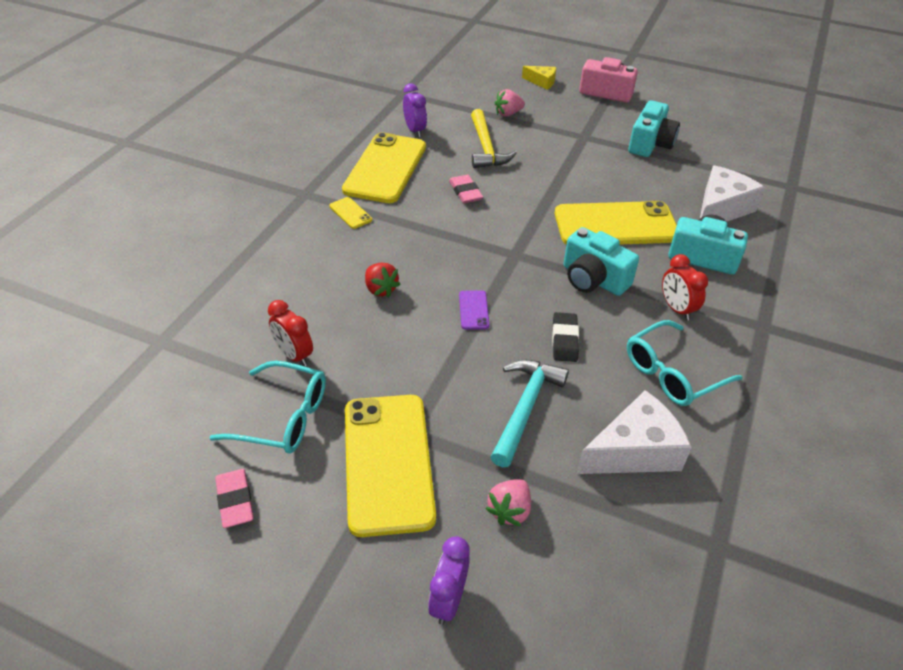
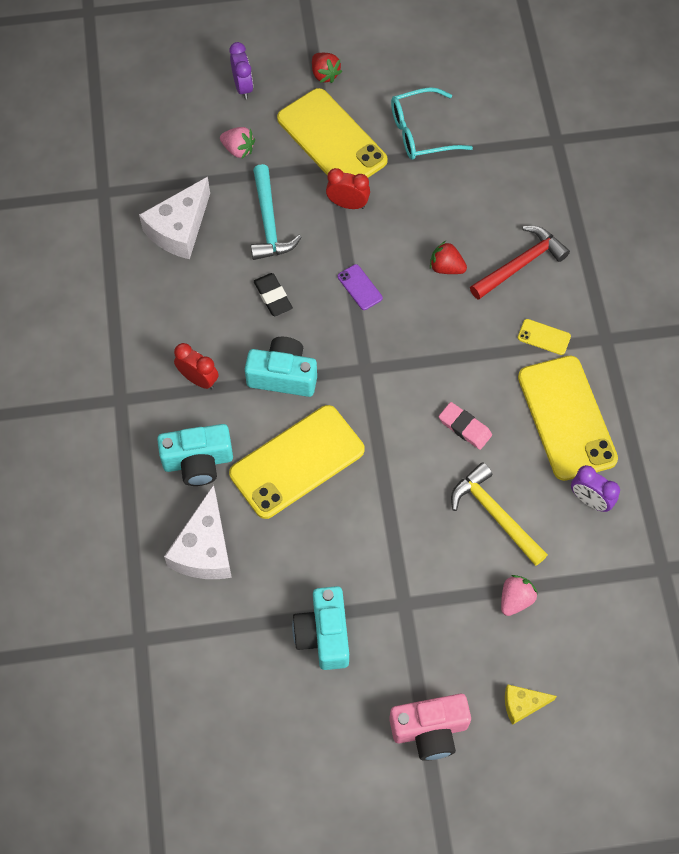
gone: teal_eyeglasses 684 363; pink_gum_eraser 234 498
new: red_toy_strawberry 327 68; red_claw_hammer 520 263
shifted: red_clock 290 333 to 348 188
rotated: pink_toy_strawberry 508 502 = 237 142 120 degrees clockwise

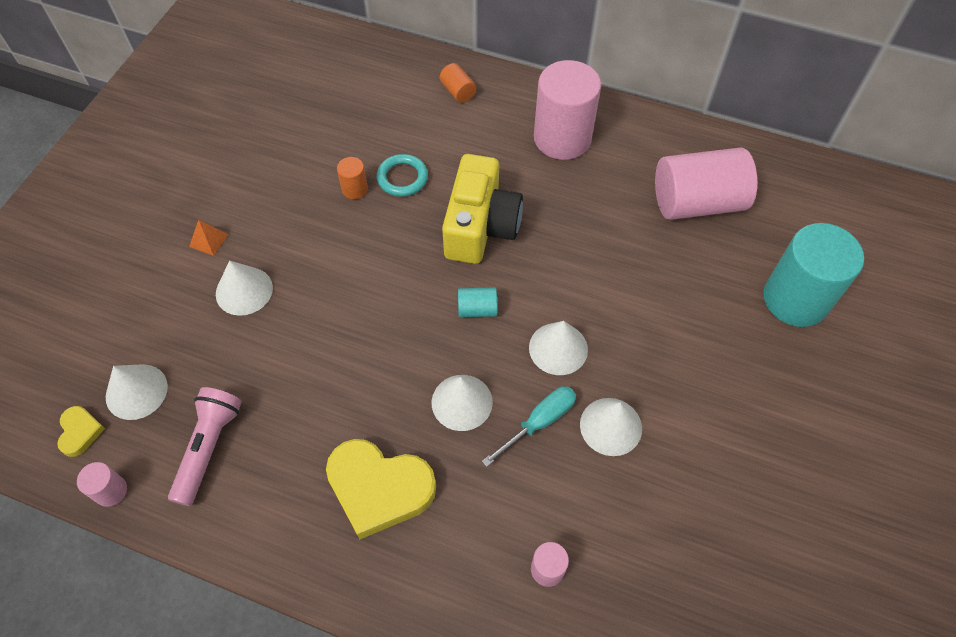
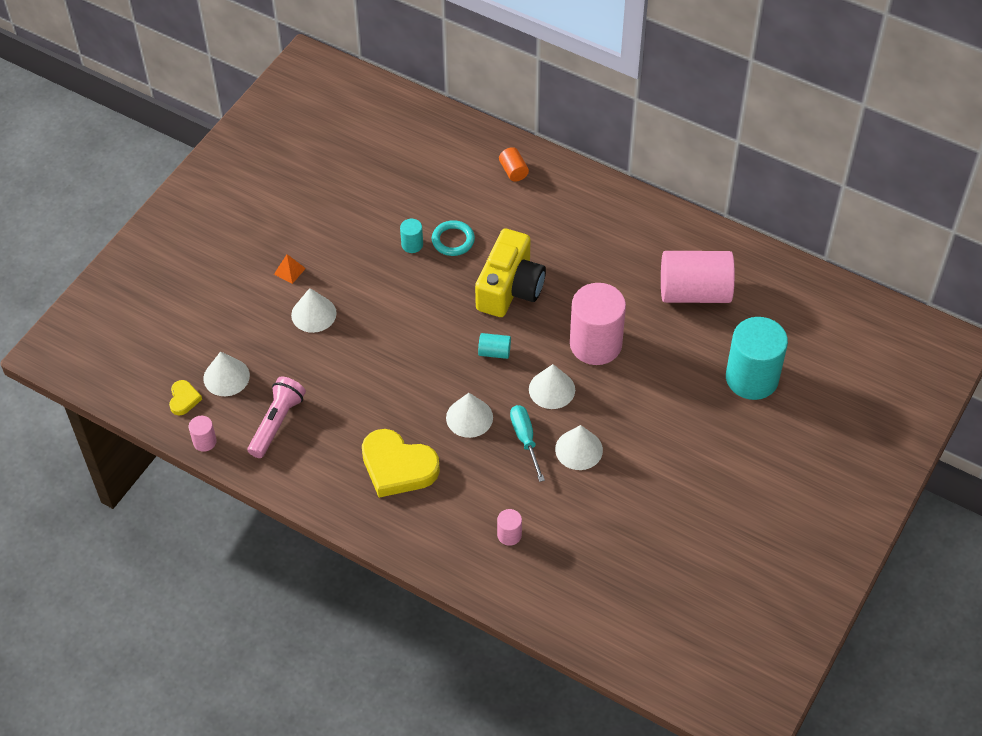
shifted: pink_cylinder 567 110 to 598 324
repainted: orange-coloured_cylinder 352 178 to teal_cylinder 411 236
rotated: teal_flat_screwdriver 529 426 = 527 443 75 degrees counterclockwise

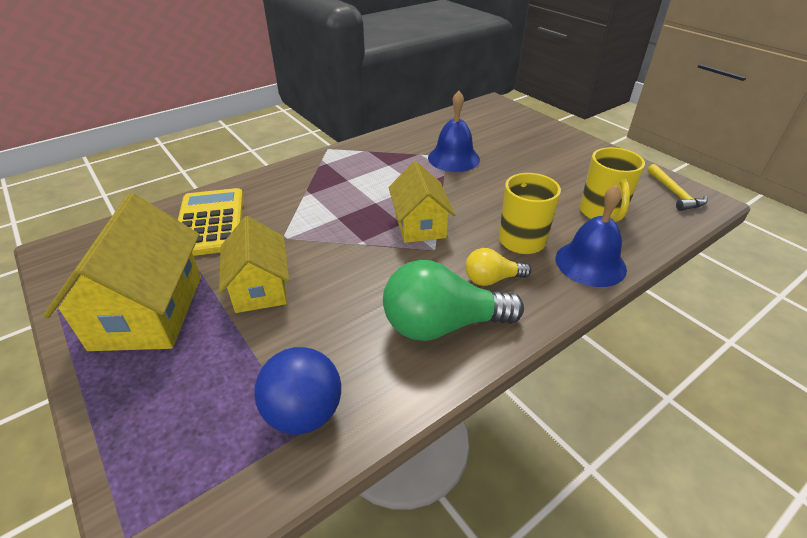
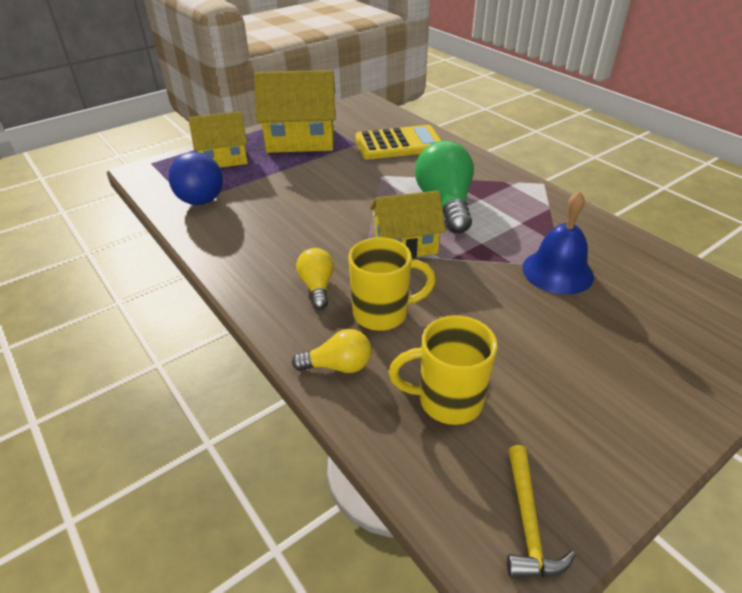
shifted: golden_toy_house 254 264 to 218 139; green_light_bulb 453 300 to 444 187
swapped: blue_school_bell 591 236 to golden_light_bulb 331 351
rotated: golden_claw_hammer 677 187 = 541 511 75 degrees counterclockwise

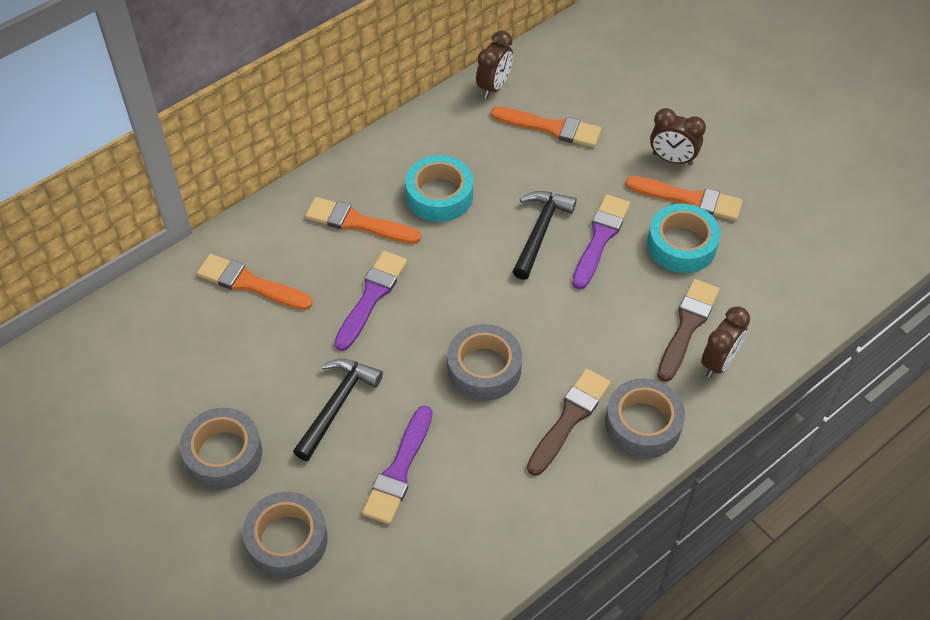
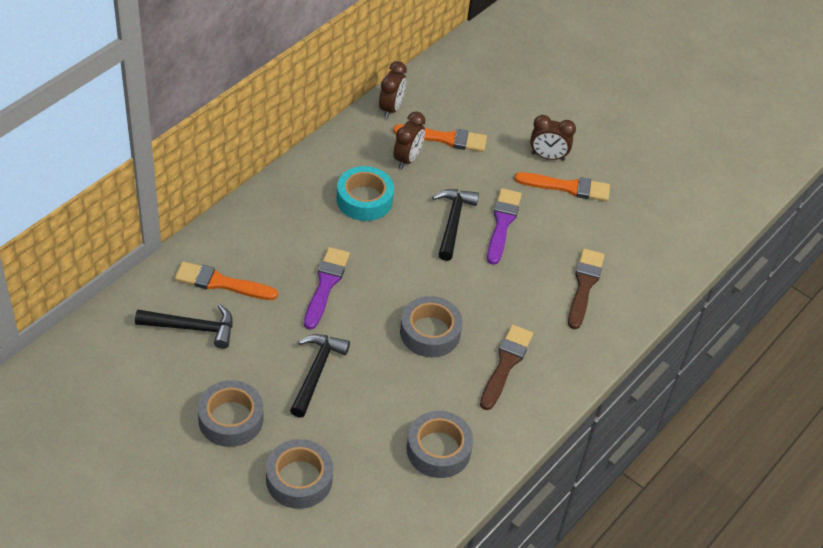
gone: orange-coloured_brush 363 220; teal_roll_of_tape 683 238; violet_brush 397 464
new: ebony_claw_hammer 184 326
shifted: dark_brown_clock 725 342 to 409 140; grey_roll_of_tape 645 418 to 440 444

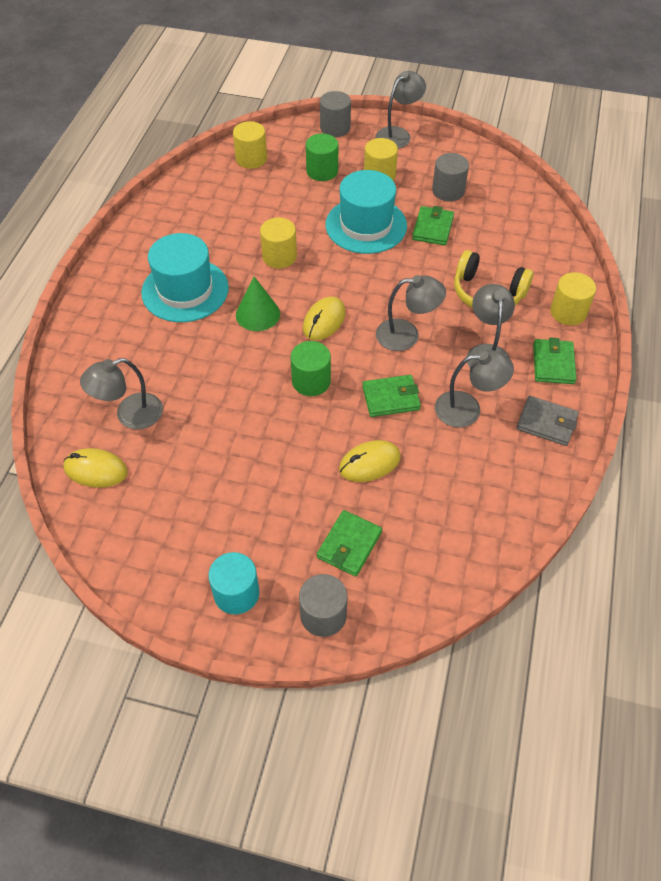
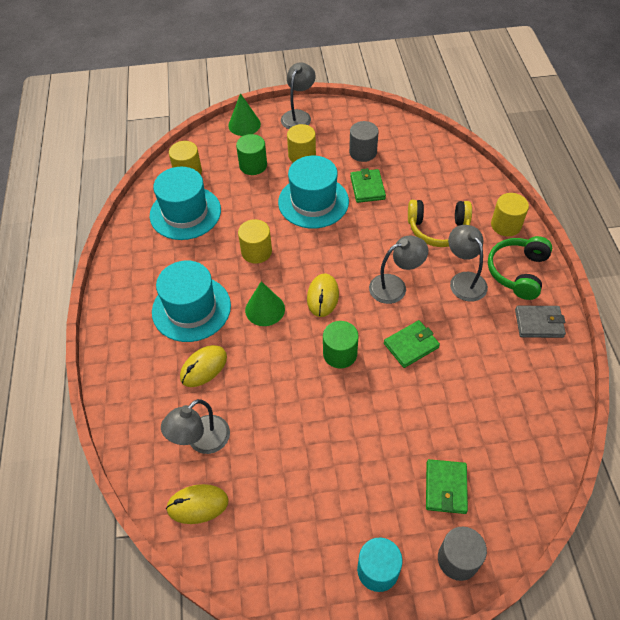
gone: grey_lamp 474 389
new: teal_top_hat 185 203
shifted: golden_computer_mouse 370 461 to 203 366
swapped: grey_cylinder 335 114 to green_cone 244 114; green_card_wallet 555 360 to green_headphones 520 268

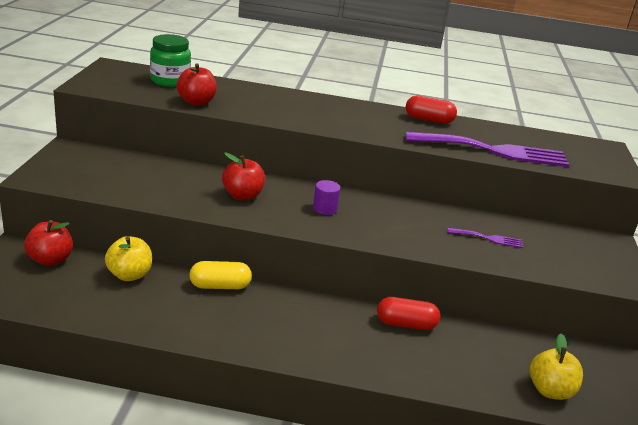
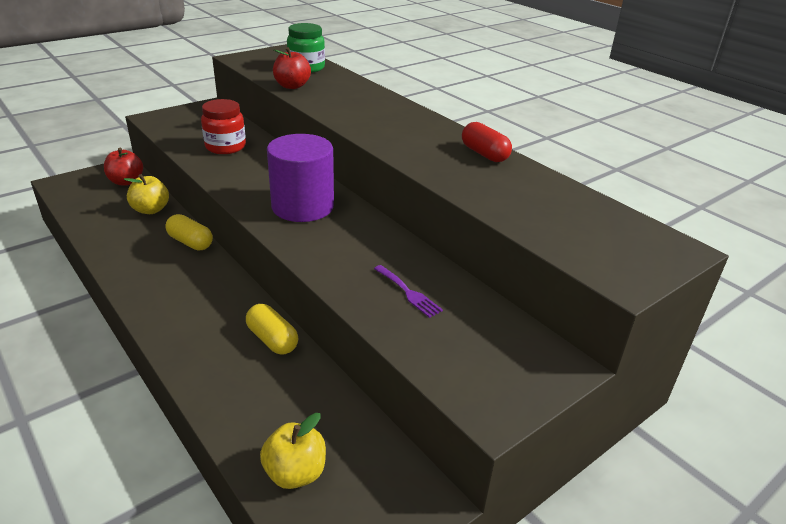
gone: violet_fork 488 149; red_toy_apple 243 176
new: red_jar 223 126
repainted: red_capsule 408 313 to golden_capsule 272 329
scaled: violet_cylinder 327 197 = 300 178 x2.40

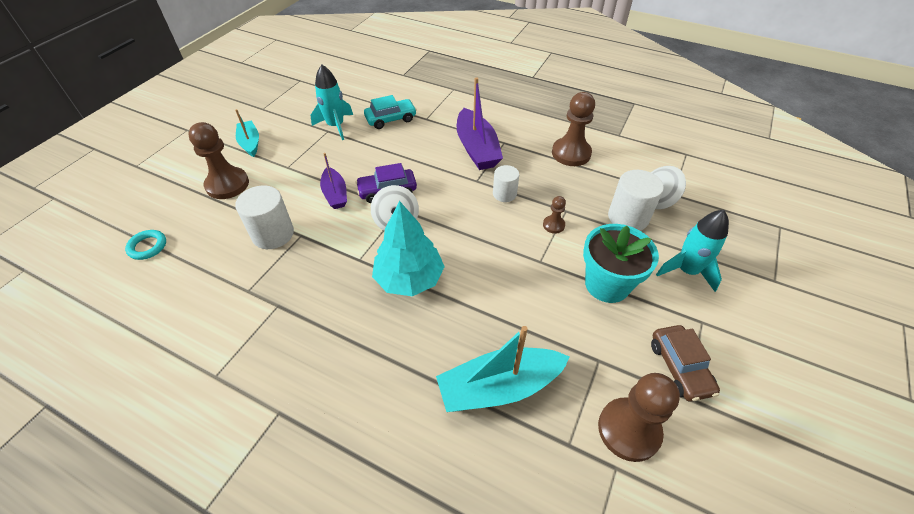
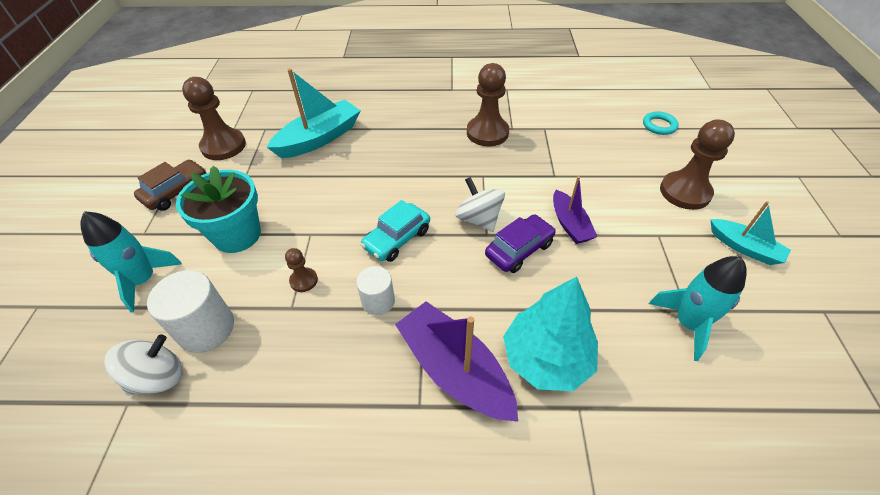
gone: pure_white_cylinder 264 217
shifted: dark_brown_chess_pawn 573 129 to 488 104; teal_toy_car 390 112 to 395 231; teal_tree 408 248 to 550 334
rotated: violet_boat 333 181 = 575 210 150 degrees counterclockwise; dark_brown_toy_car 685 363 = 170 185 75 degrees clockwise

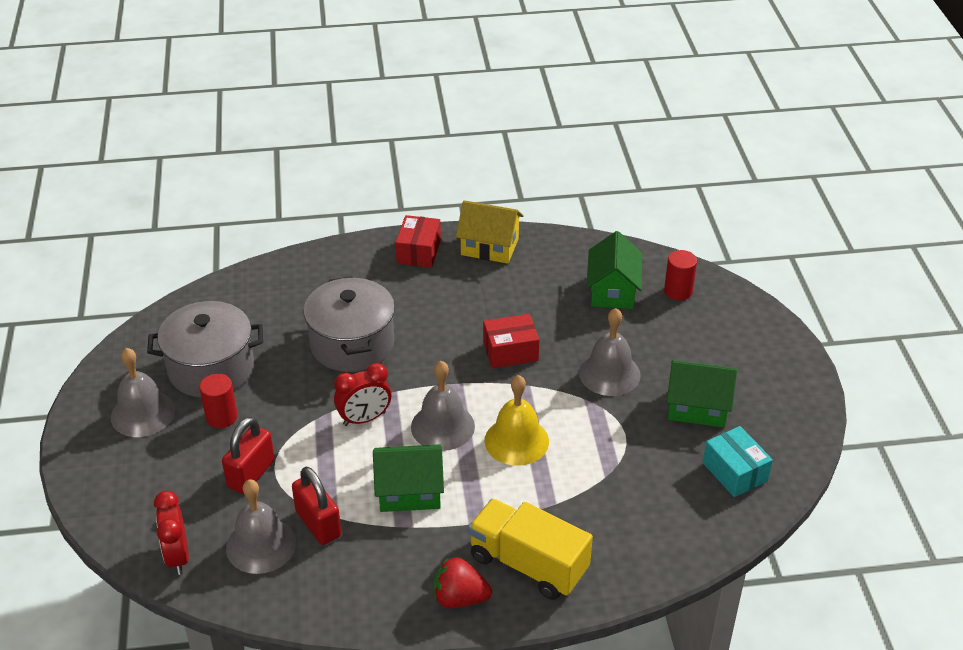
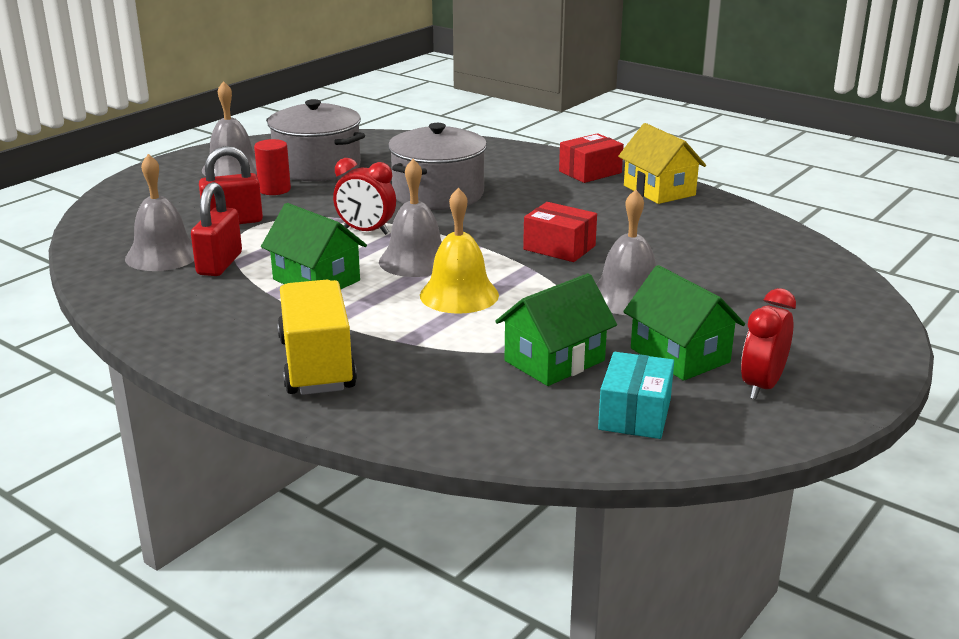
gone: red_cylinder 680 275; red_toy_strawberry 463 582
shifted: green_toy_house 614 270 to 556 329; red_clock 171 533 to 768 344

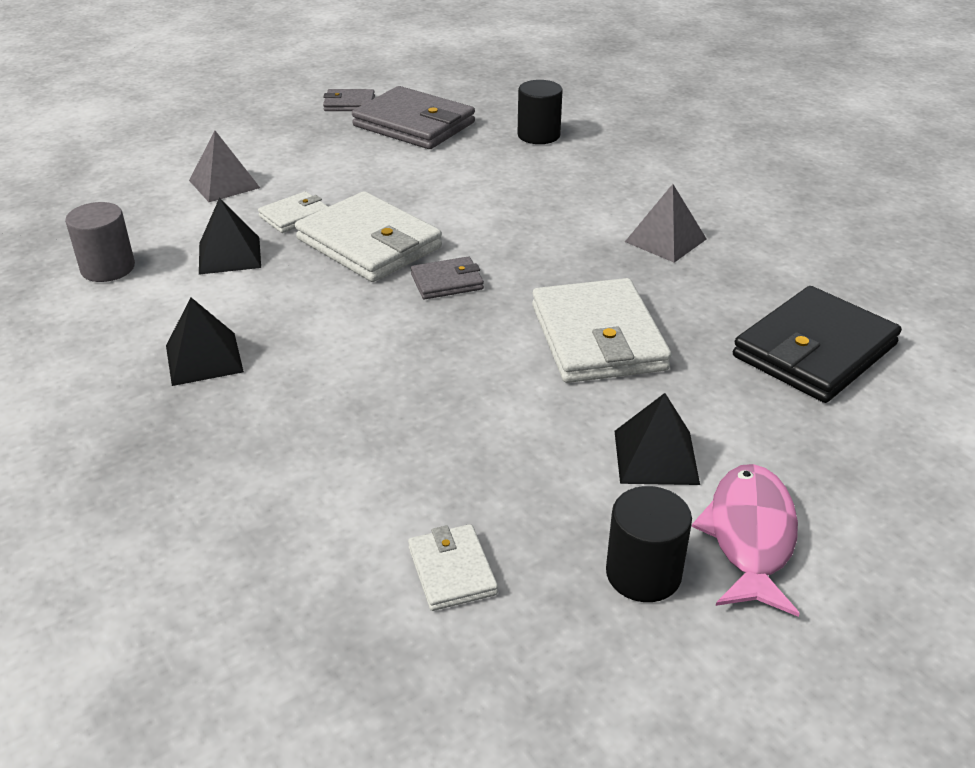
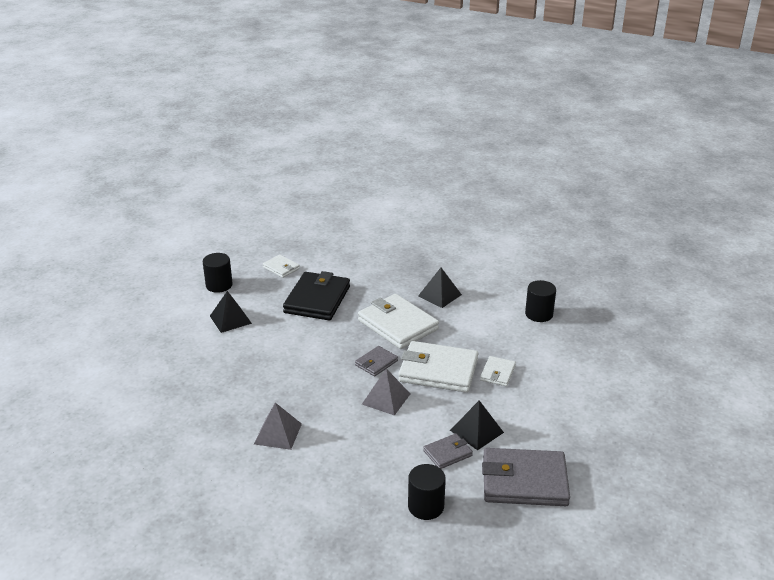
gone: pink_fish 746 540
shifted: grey_card_wallet 349 100 to 448 451; grey_solid_pyramid 224 166 to 386 392; ebony_solid_pyramid 230 236 to 477 425; pure_white_card_wallet 601 330 to 398 321; ebony_card_wallet 817 344 to 316 295
repainted: grey_cylinder 100 242 to ebony_cylinder 540 301

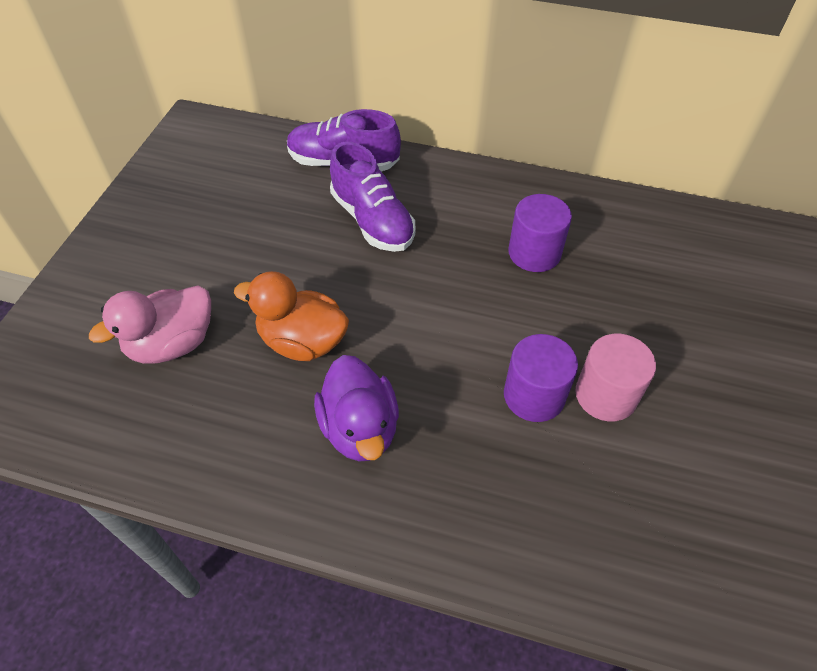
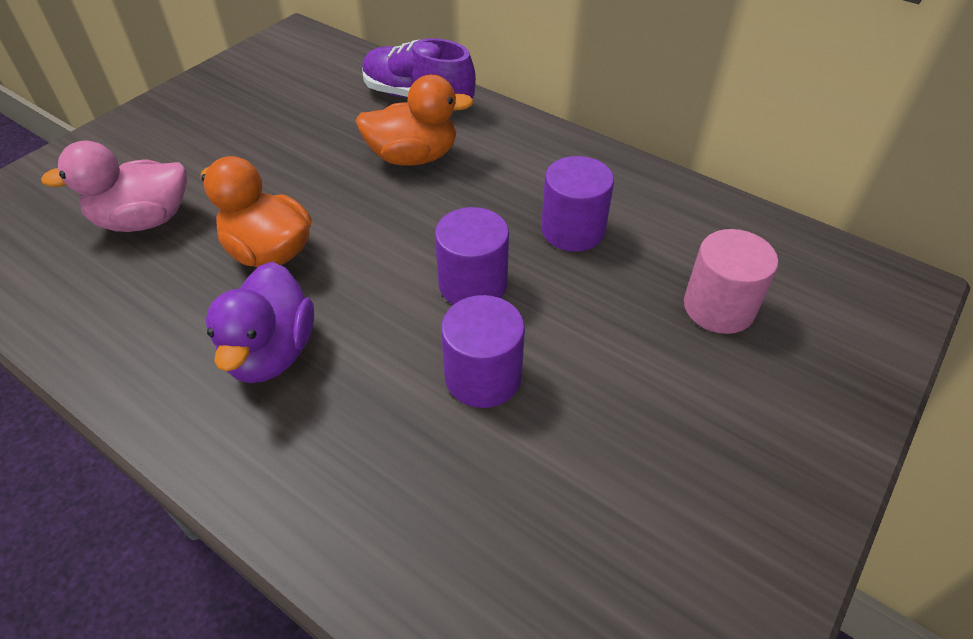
new: violet_cylinder 472 256
shifted: pink_cylinder 615 377 to 731 281
swapped: violet_shoe 372 197 to orange-coloured_rubber_duck 415 120

